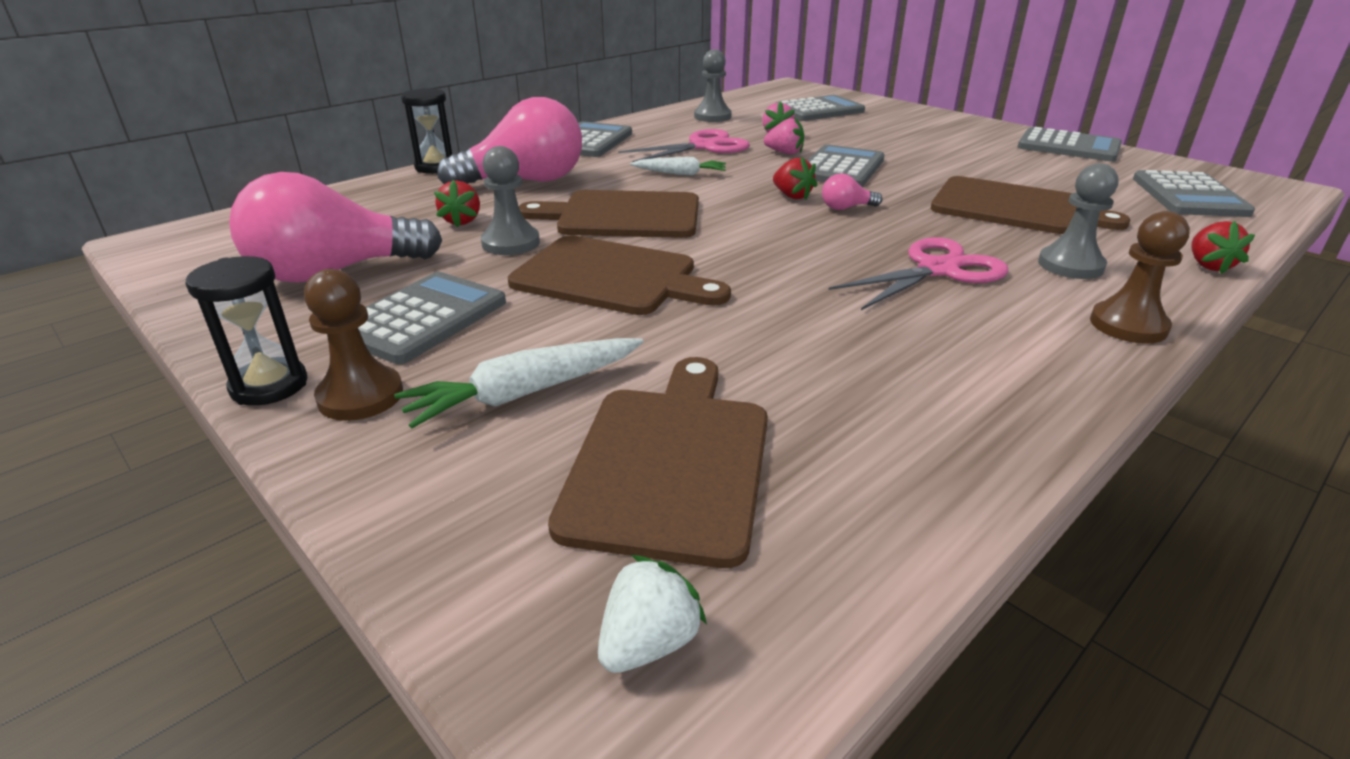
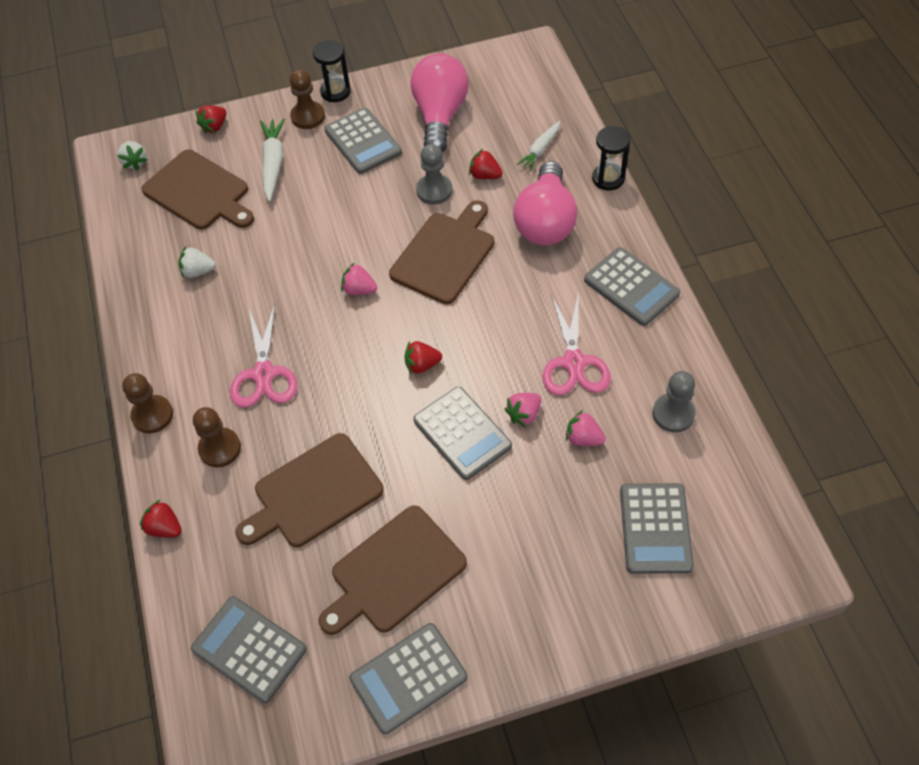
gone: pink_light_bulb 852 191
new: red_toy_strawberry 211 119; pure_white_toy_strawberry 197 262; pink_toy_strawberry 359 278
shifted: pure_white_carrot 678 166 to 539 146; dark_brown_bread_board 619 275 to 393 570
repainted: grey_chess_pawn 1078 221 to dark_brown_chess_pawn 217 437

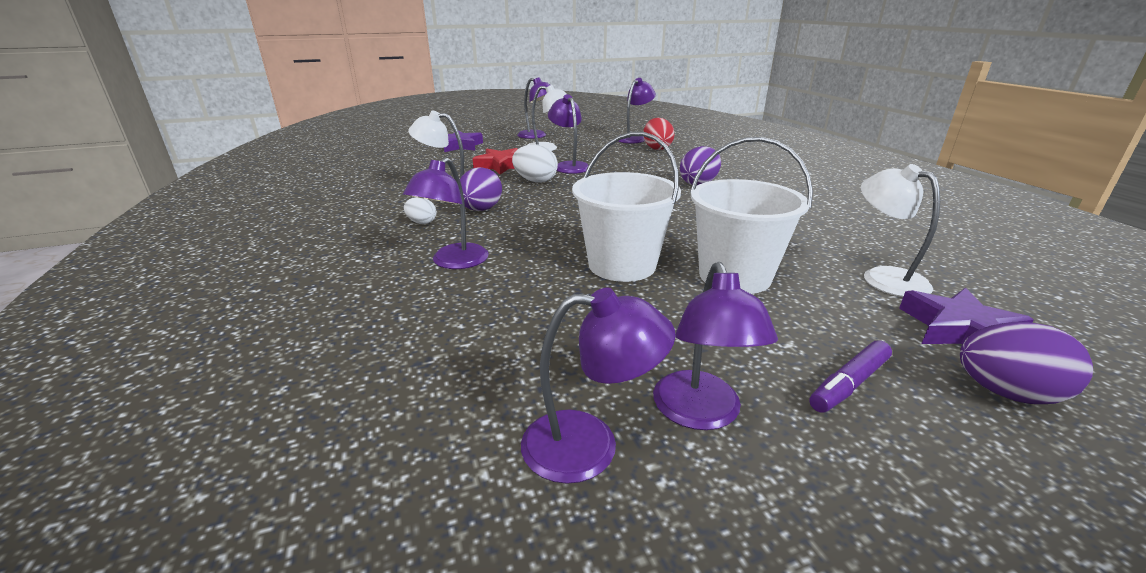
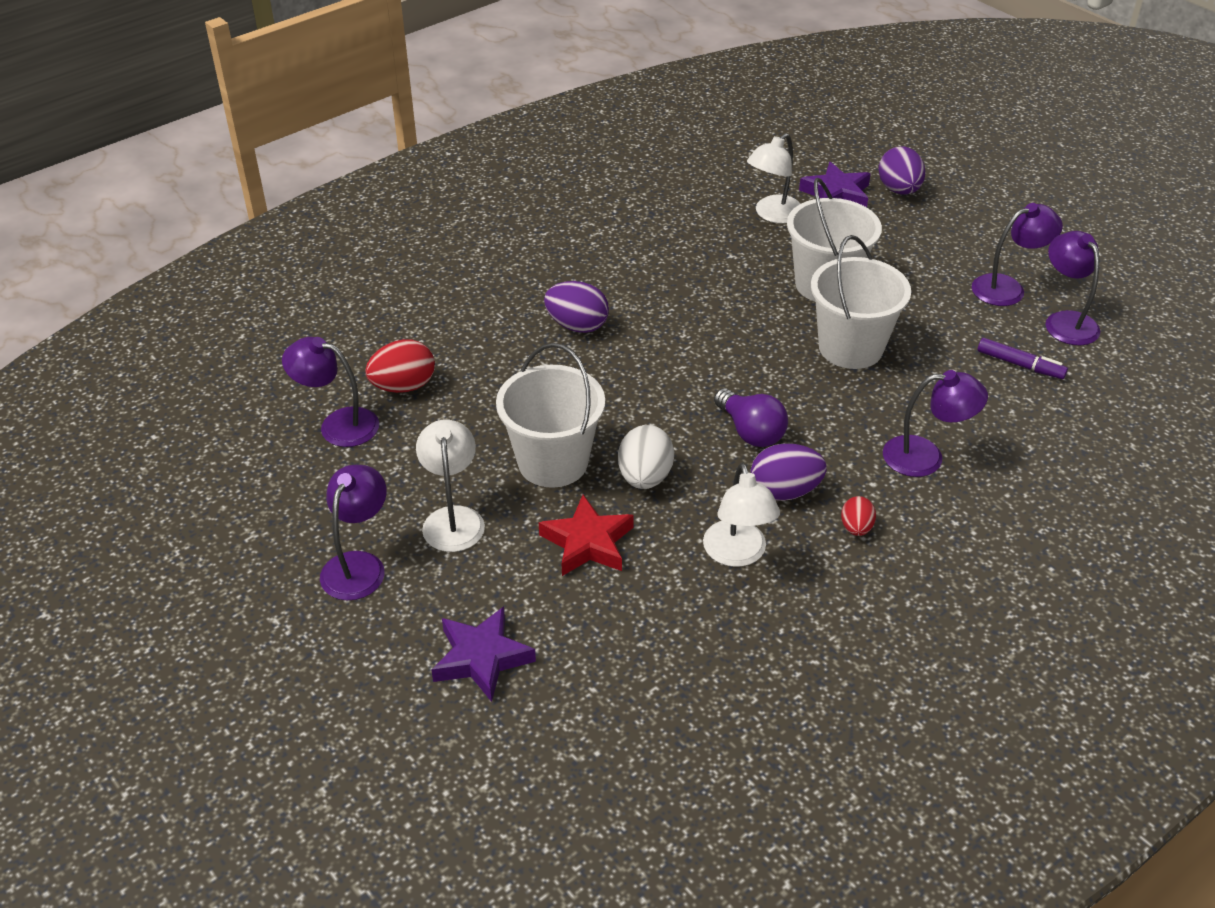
new: violet_light_bulb 751 417
shifted: violet_felt_pen 850 376 to 1023 358
swapped: violet_lamp 568 134 to pure_white_sand_bucket 550 415
repainted: pure_white_egg_shape 420 210 to red_egg_shape 858 516

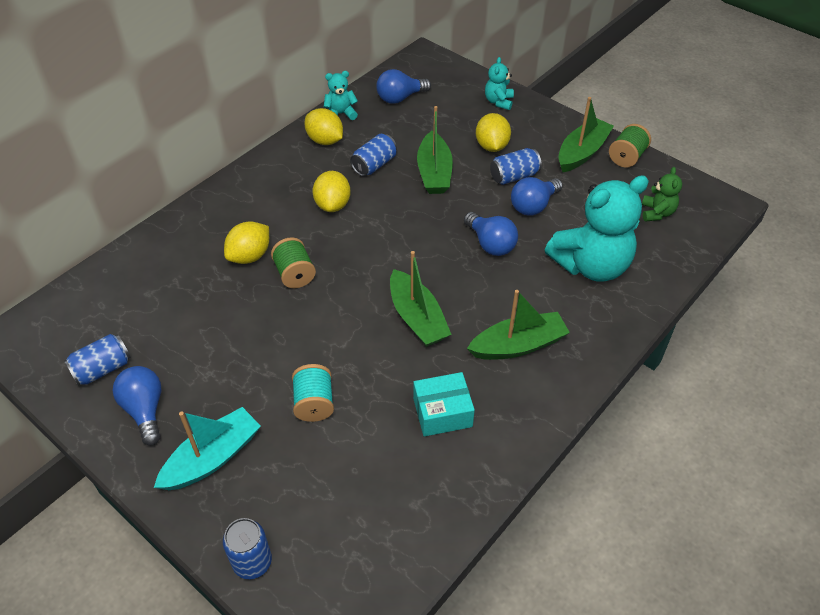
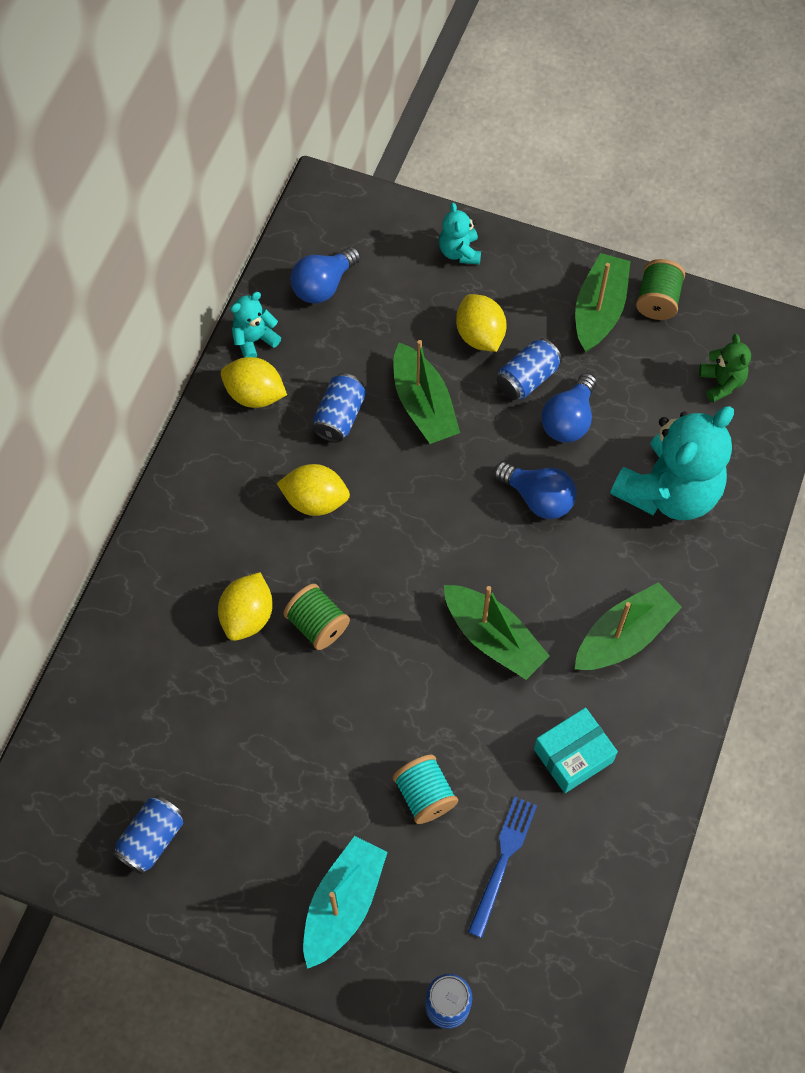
gone: blue_light_bulb 137 405
new: blue_fork 502 867
rotated: golden_toy_lemon 331 191 = 313 490 60 degrees counterclockwise

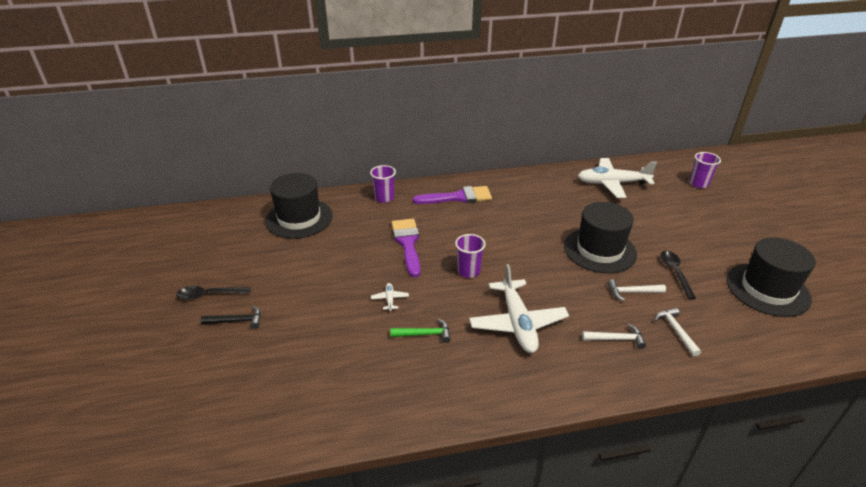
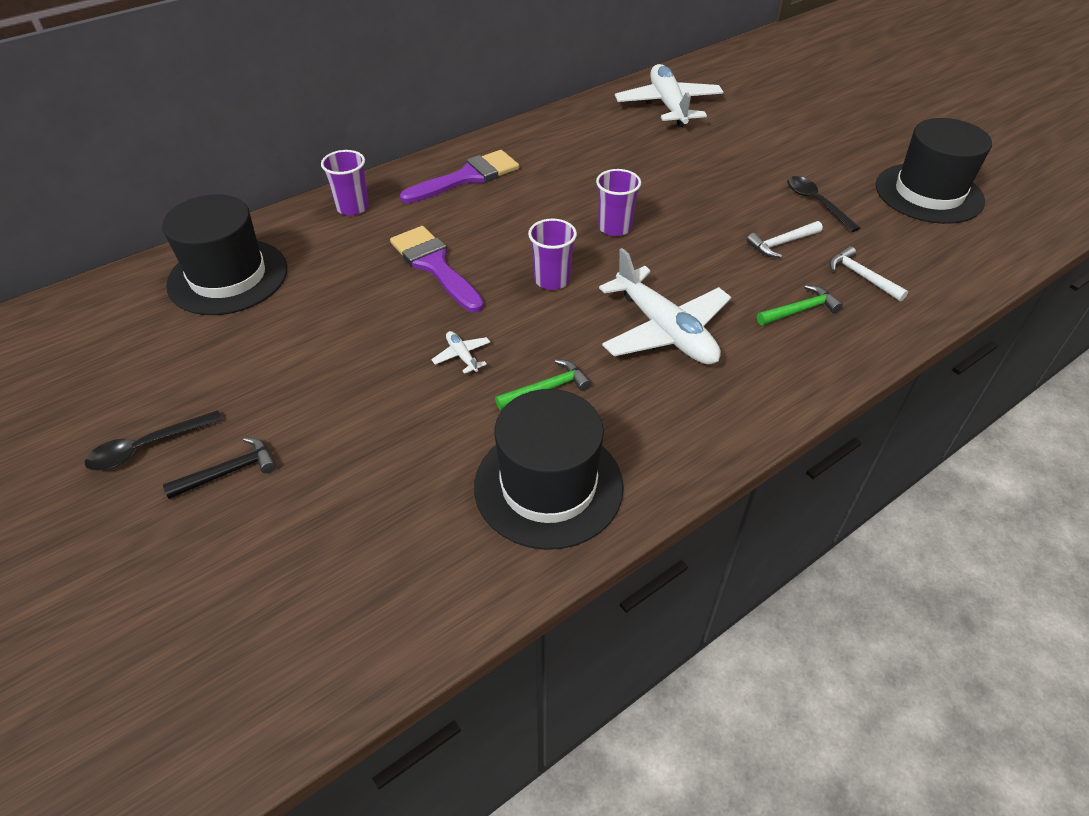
shifted: violet_beaker 705 170 to 618 202; ebony_top_hat 600 237 to 549 469
repainted: pure_white_claw_hammer 614 336 to green_claw_hammer 800 305
rotated: pure_white_toy_plane 617 178 = 669 95 105 degrees clockwise

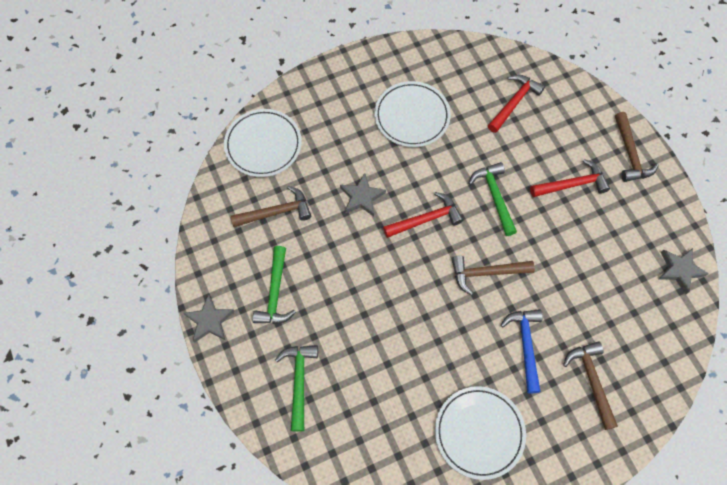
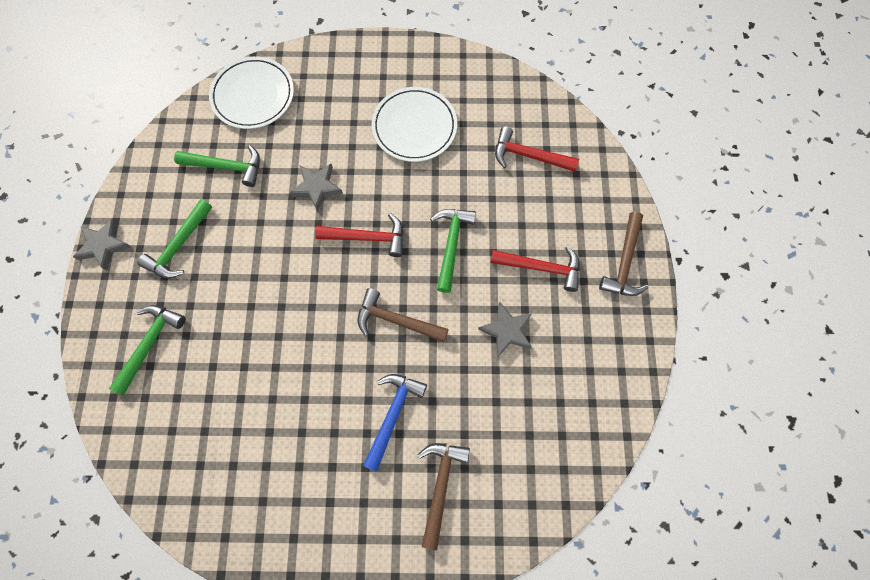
gone: pure_white_plate 480 433
shifted: grey_star_shape 684 271 to 505 330
repainted: dark_brown_claw_hammer 271 206 to green_claw_hammer 217 166
rotated: red_claw_hammer 516 104 = 537 149 135 degrees counterclockwise

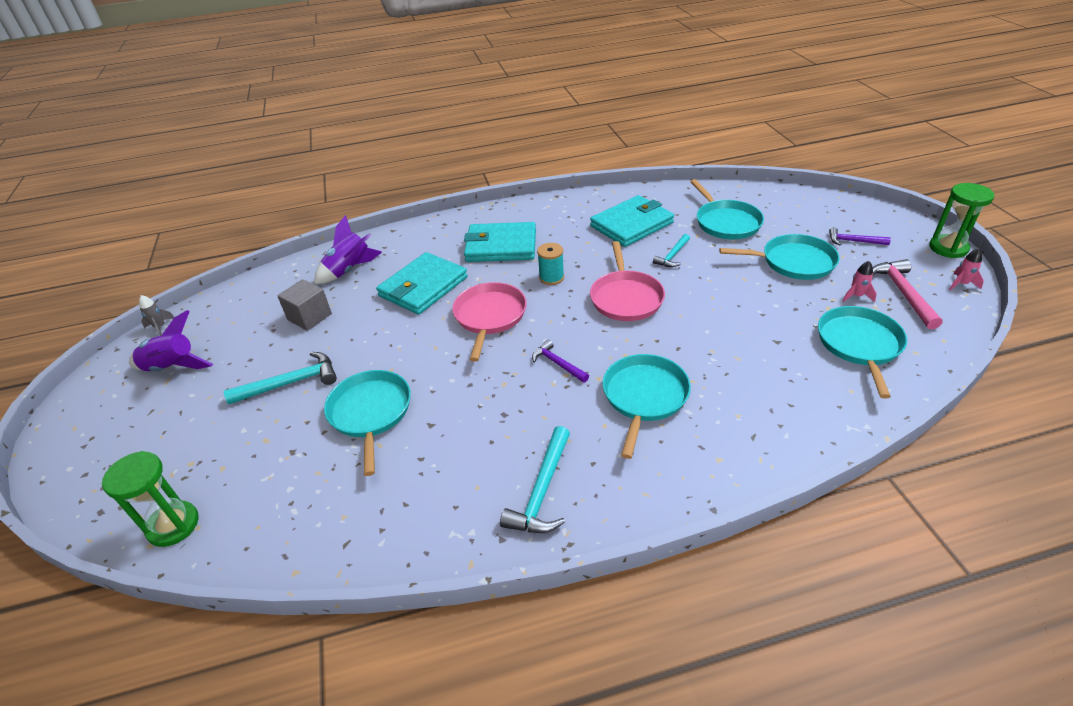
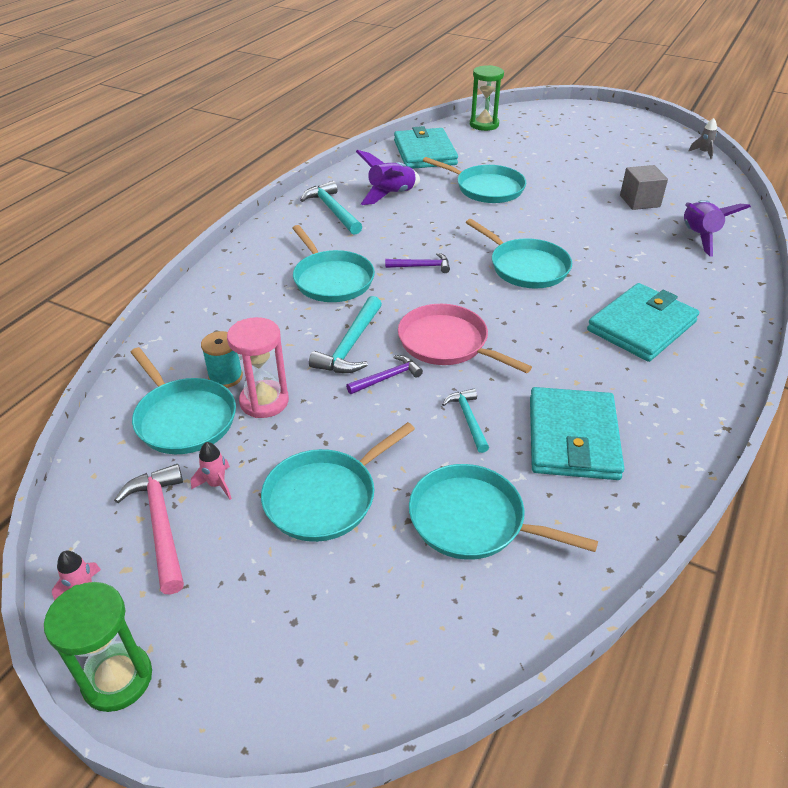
new: pink_sand_timer 258 367
shifted: violet_claw_hammer 860 236 to 384 374; teal_reel_of_thread 550 264 to 222 359; teal_card_wallet 422 283 to 426 147; violet_toy_rocket 171 340 to 388 177; teal_claw_hammer 280 378 to 345 334
repainted: pink_pan 489 322 to teal_pan 519 254
rotated: pink_claw_hammer 908 294 = 149 529 150 degrees counterclockwise

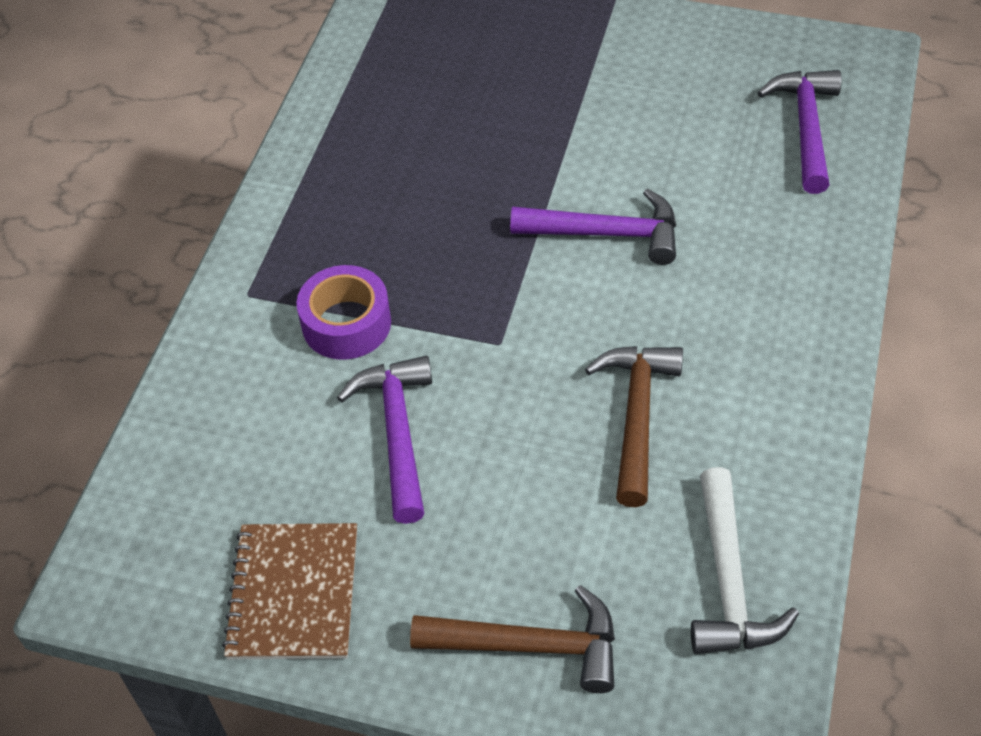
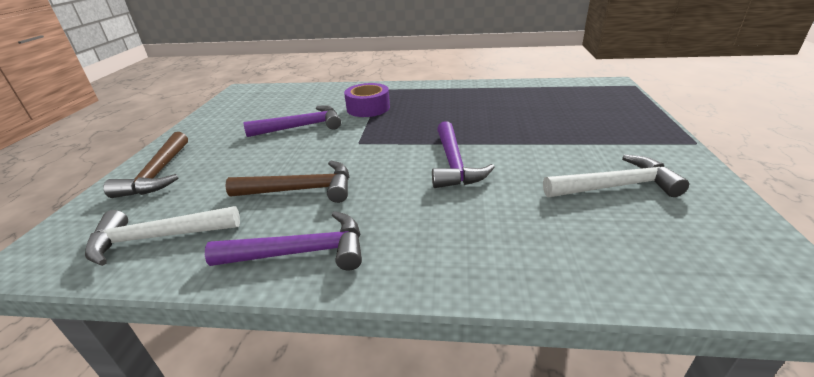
gone: dark_brown_exercise_book 289 591
new: pure_white_claw_hammer 616 176
shifted: violet_claw_hammer 800 132 to 283 241

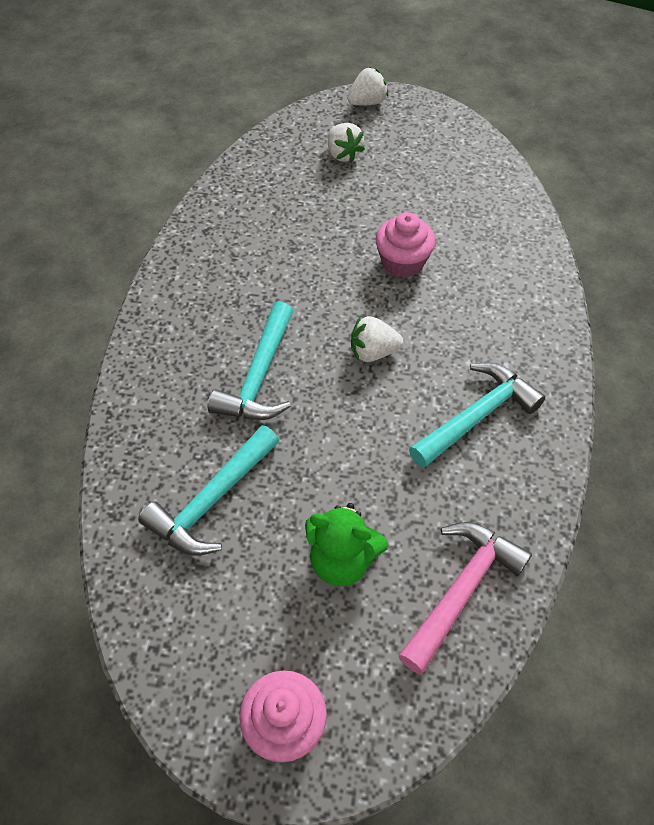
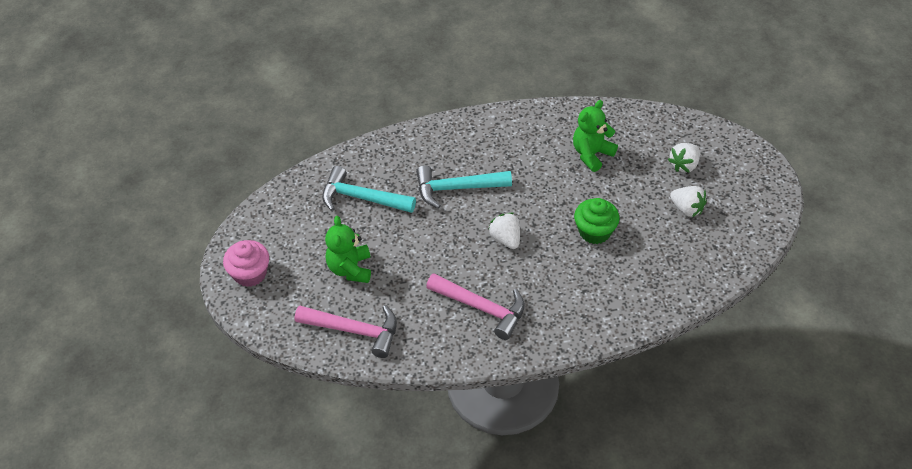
new: green_teddy 595 136
shifted: pure_white_toy_strawberry 367 86 to 688 201
repainted: pink_fairy_cake 406 245 to green_fairy_cake 597 221; teal_claw_hammer 477 415 to pink_claw_hammer 475 306

